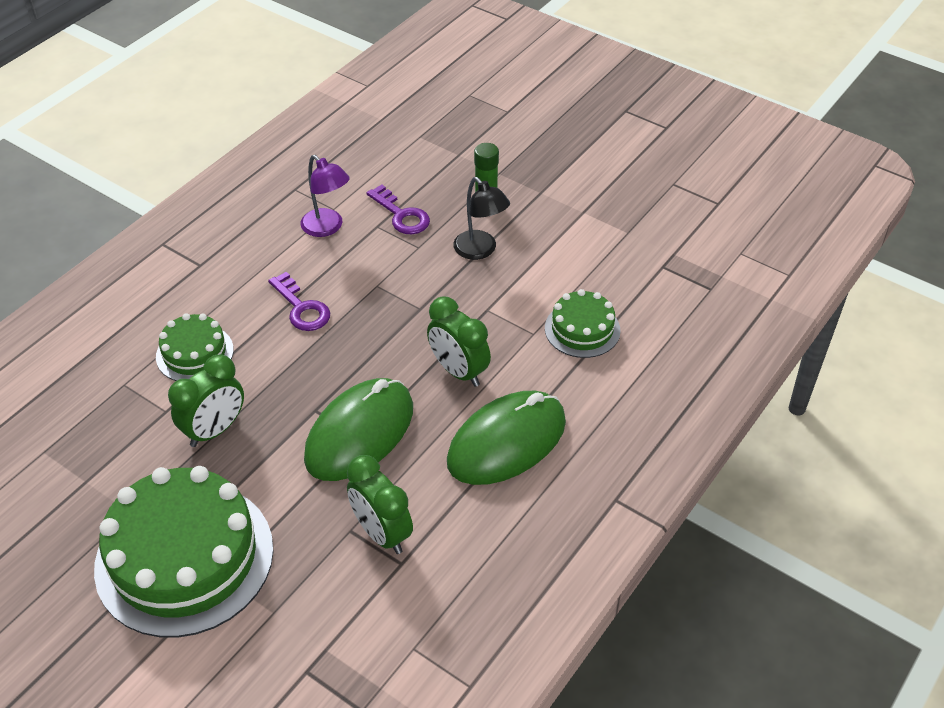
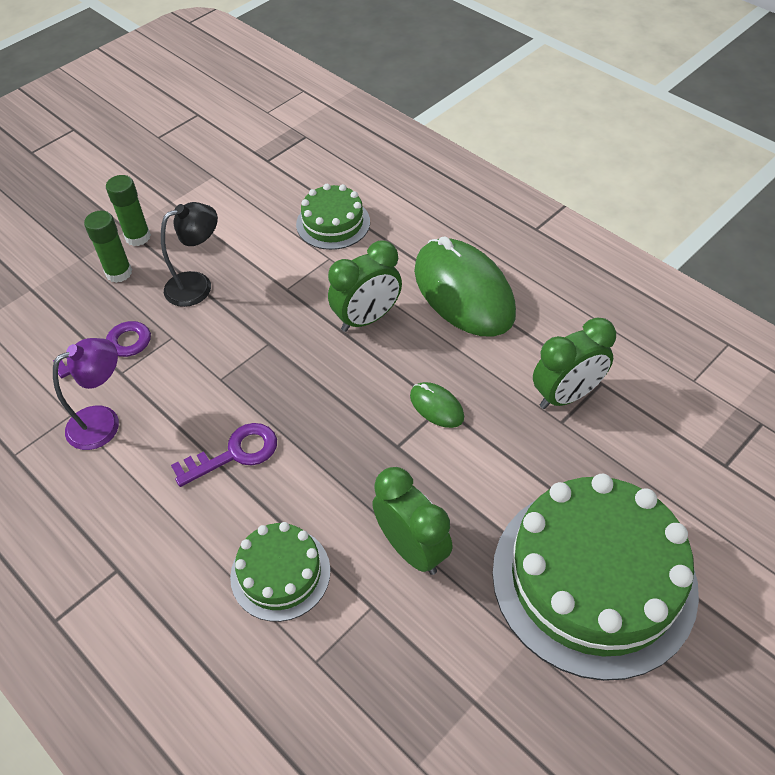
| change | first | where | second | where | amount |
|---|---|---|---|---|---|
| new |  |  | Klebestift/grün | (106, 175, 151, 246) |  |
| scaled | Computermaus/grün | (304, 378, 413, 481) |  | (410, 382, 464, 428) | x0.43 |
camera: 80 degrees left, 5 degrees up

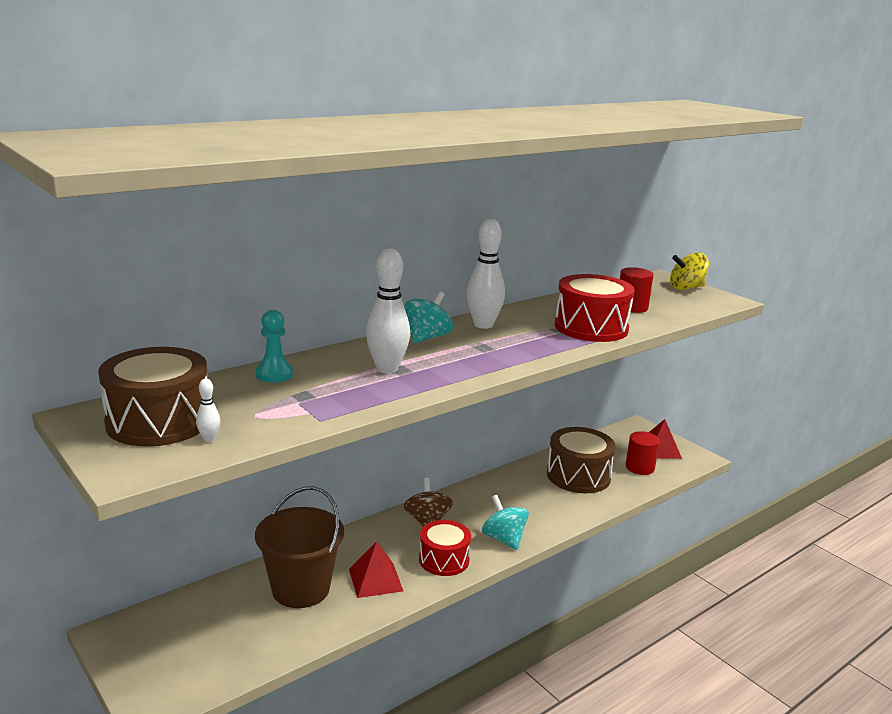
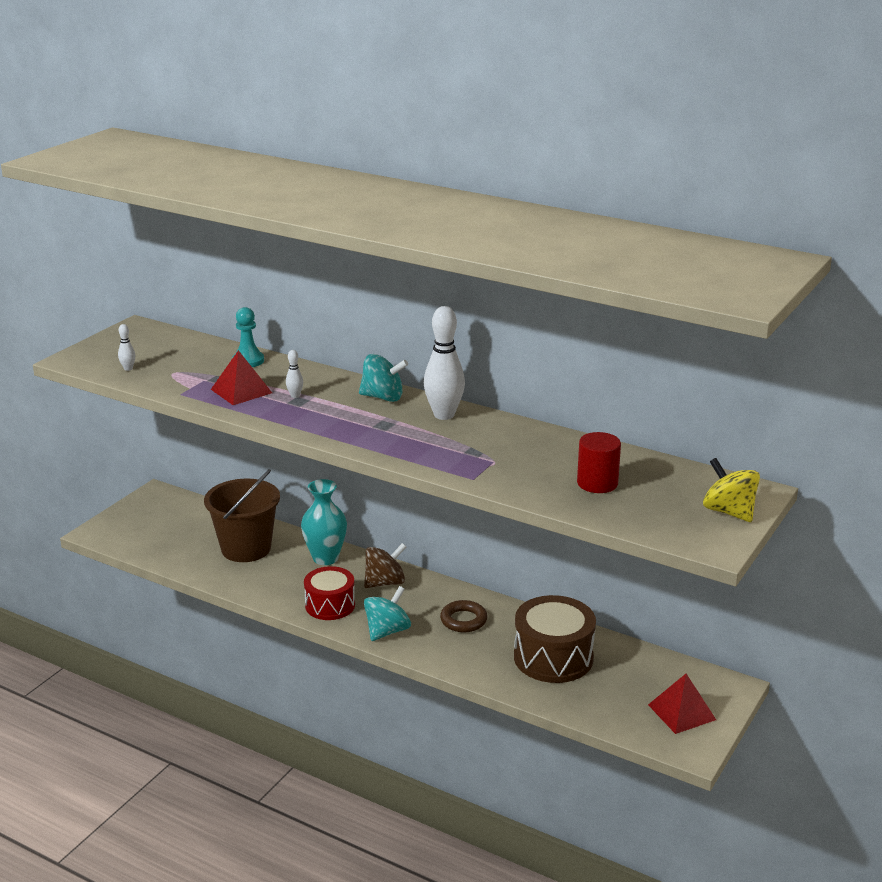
| change | first | where | second | where | amount |
|---|---|---|---|---|---|
| shifted | Pyramide/rot | (349, 542, 403, 598) |  | (211, 350, 272, 405) |  |
| scaled | Bowlingkegel/weiß | (366, 249, 410, 373) |  | (286, 350, 303, 398) | x0.44 |
| new |  |  | Vase/türkis | (301, 479, 347, 565) |  |
| new |  |  | Ring/braun | (440, 600, 487, 632) |  |
| gone | Trommel/braun | (98, 347, 207, 447) |  |  |  |
| gone | Trommel/rot | (555, 274, 635, 342) |  |  |  |
| gone | Vollzylinder/rot | (625, 431, 660, 475) |  |  |  |
camera: 70 degrees right, 5 degrees up

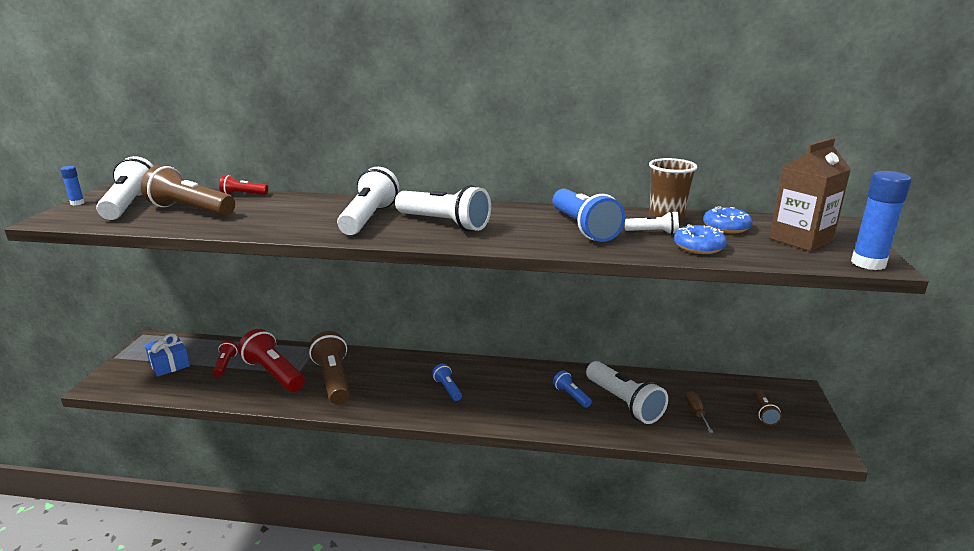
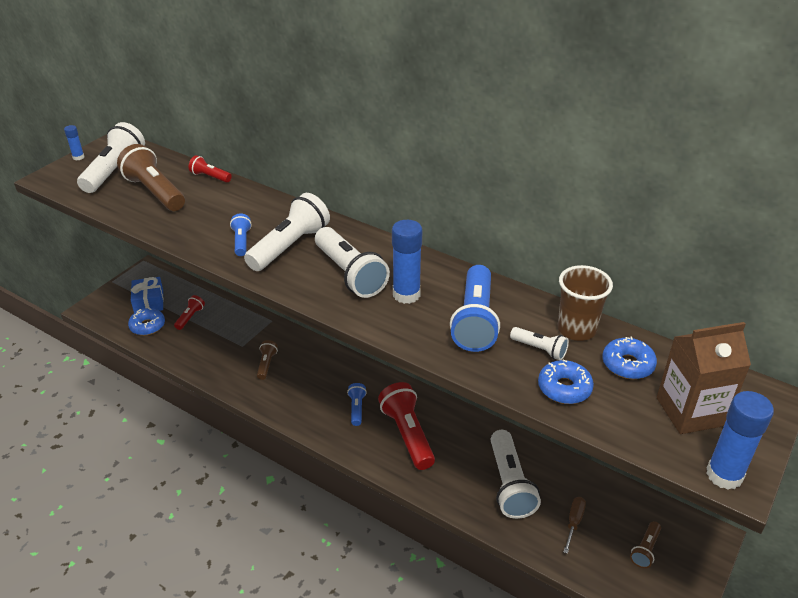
| change | first | where | second | where | amount |
|---|---|---|---|---|---|
| new |  |  | Donut/blau | (128, 308, 165, 335) |  |
| shifted | Taschenlampe/blau | (553, 370, 592, 408) |  | (230, 214, 252, 256) |  |
| scaled | Taschenlampe/braun | (309, 331, 350, 404) |  | (257, 340, 278, 380) | x0.51 |
| shifted | Taschenlampe/rot | (238, 329, 305, 392) |  | (378, 382, 435, 470) |  |
| new |  |  | Klebestift/blau | (392, 220, 422, 304) |  |
camera: 25 degrees right, 15 degrees up

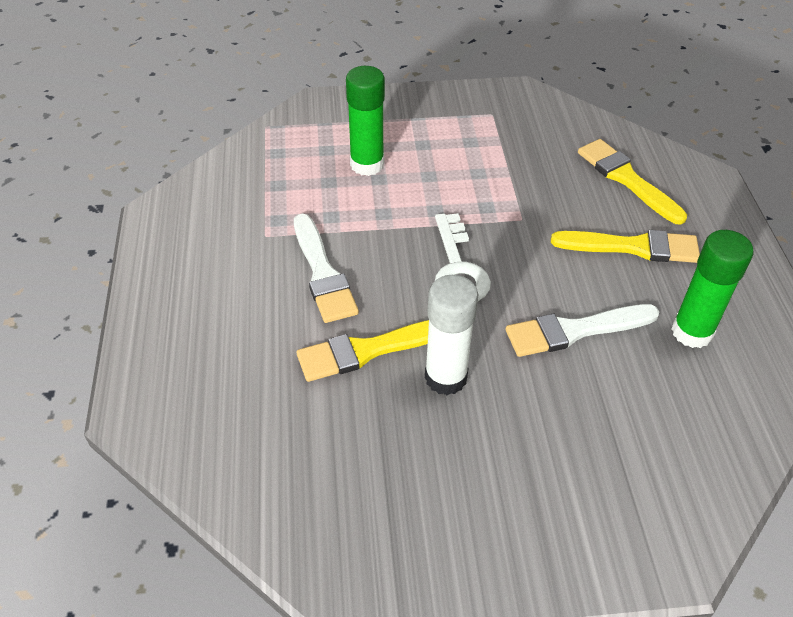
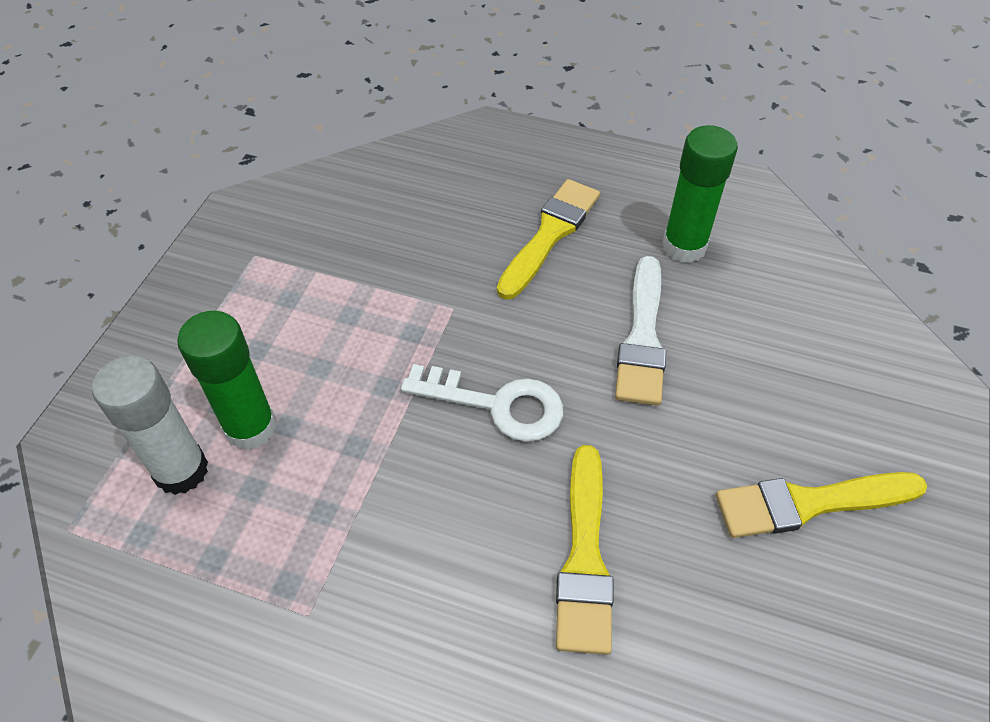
| change | first | where | second | where | amount |
|---|---|---|---|---|---|
| shifted | Klebestift/weiß | (425, 275, 478, 395) |  | (92, 356, 208, 495) |  |
| shifted | Pinsel/gelb | (578, 139, 687, 225) |  | (716, 472, 927, 538) |  |
| gone | Pinsel/weiß | (294, 213, 359, 323) |  |  |  |
camera: 65 degrees left, 5 degrees up

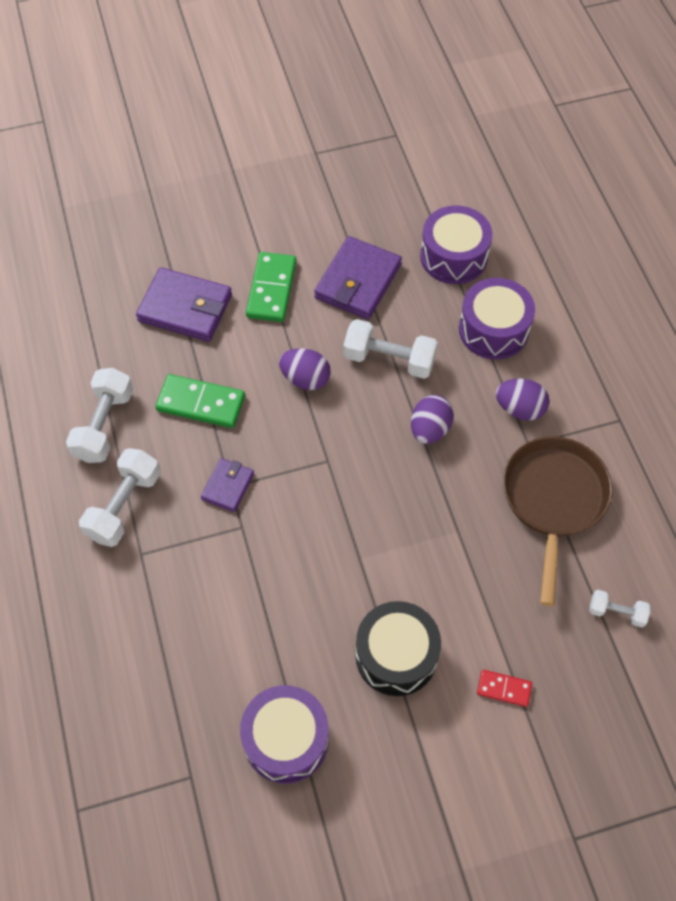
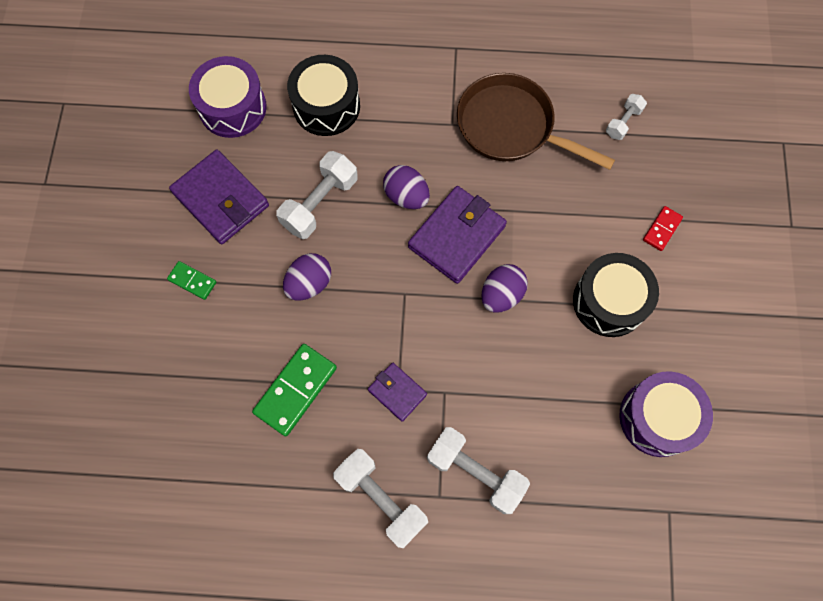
| change | first | where | second | where | amount |
|---|---|---|---|---|---|
| scaled | Dominostein/grün | (246, 252, 296, 322) |  | (167, 261, 217, 300) | x0.55 |
| repainted | Trommel/lila | (459, 278, 535, 359) | Trommel/schwarz | (287, 55, 360, 136) |  |
| shifted | Geldbörse/lila | (136, 268, 232, 342) |  | (408, 186, 507, 284) |  |
| shifted | Hantel/weiß | (66, 368, 133, 463) |  | (427, 427, 530, 514) |  |
| shifted | Ei/lila | (496, 378, 549, 421) |  | (481, 264, 528, 313) |  |
camera: 70 degrees left, 10 degrees up

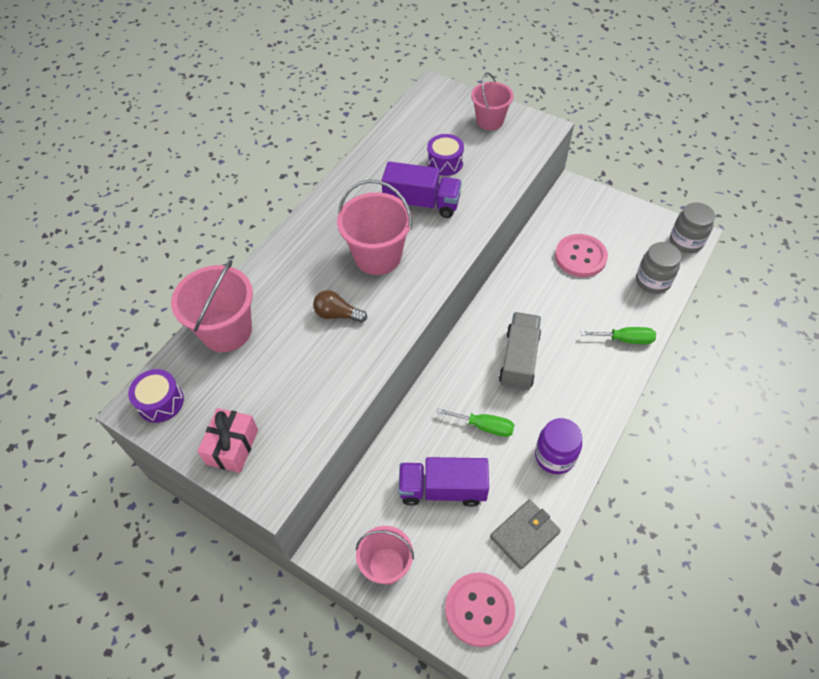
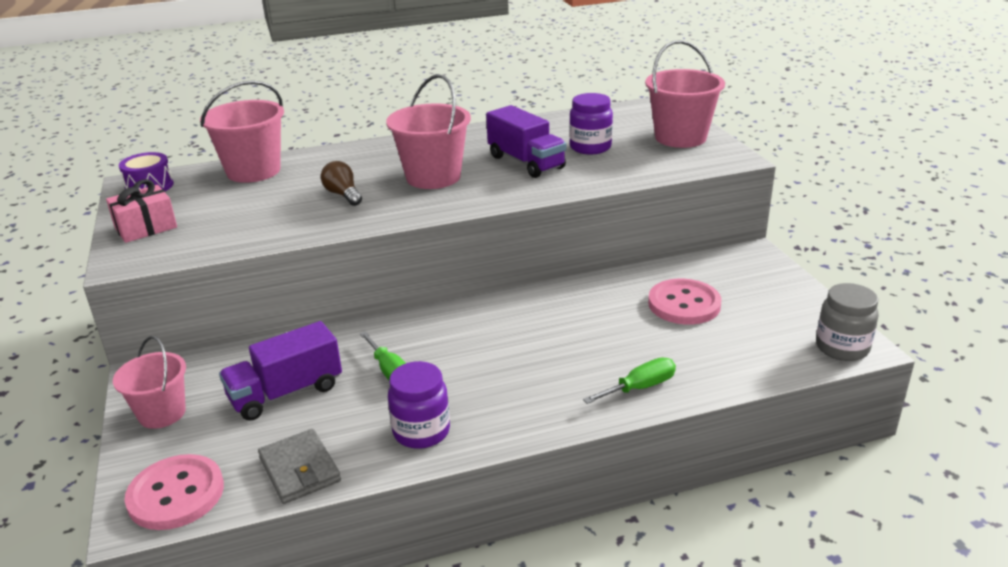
| change | first | where | second | where | amount |
|---|---|---|---|---|---|
| rotated | Lastwagen/lila | (399, 457, 489, 507) |  | (219, 321, 342, 421) | 75 degrees counterclockwise |
| rotated | Geldbörse/grau | (490, 499, 561, 569) |  | (258, 429, 341, 504) | 60 degrees clockwise |
| swapped | Trommel/lila | (427, 134, 464, 176) | Einmachglas/lila | (569, 93, 613, 154) |  |
| rotated | Schraubenzieher/grün | (581, 327, 656, 344) |  | (583, 357, 676, 404) | 75 degrees counterclockwise |
| scaled | Eimer/rosa | (471, 72, 514, 130) |  | (645, 40, 725, 148) | x1.50 |
| gone | Lastwagen/grau | (499, 312, 541, 391) |  |  |  |
| gone | Einmachglas/grau | (636, 242, 681, 294) |  |  |  |
camera: 40 degrees right, 25 degrees down

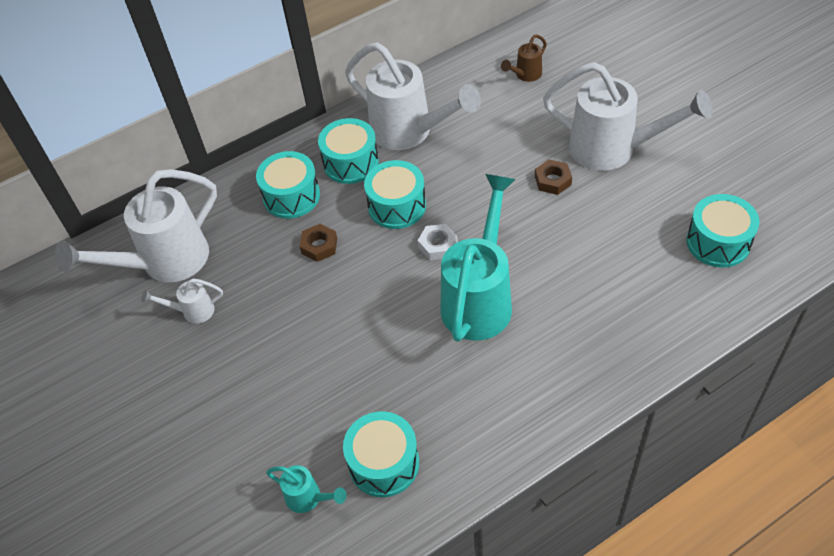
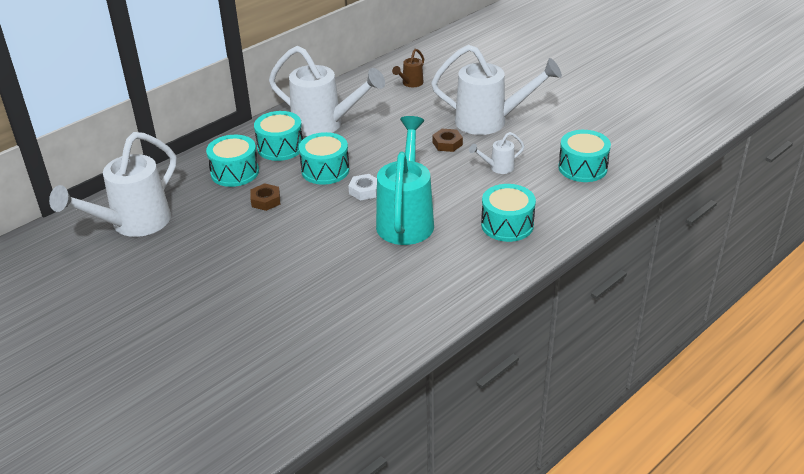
| change | first | where | second | where | amount |
|---|---|---|---|---|---|
| shifted | Gießkanne/weiß | (141, 278, 223, 324) |  | (469, 132, 525, 174) |  |
| shifted | Trommel/türkis | (343, 411, 419, 497) |  | (481, 184, 536, 242) |  |
| gone | Gießkanne/türkis | (266, 465, 347, 513) |  |  |  |
camera: 15 degrees left, 15 degrees down

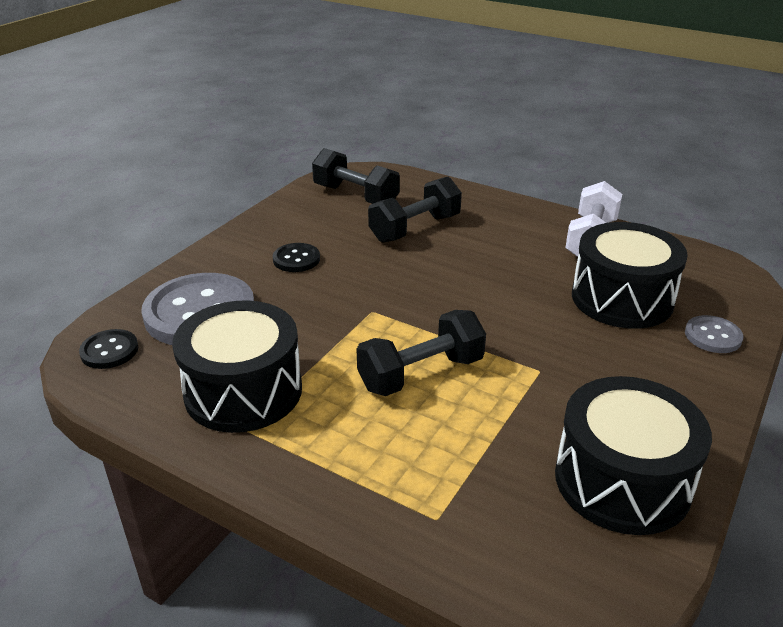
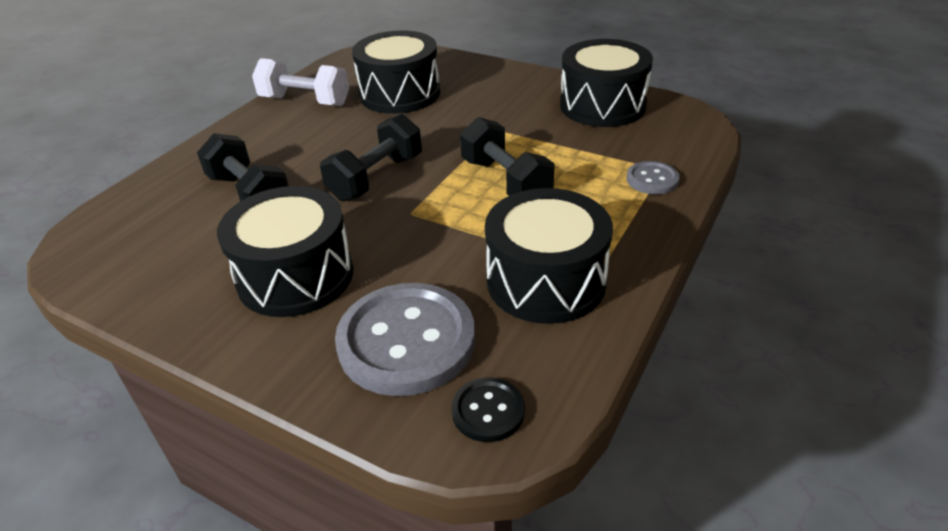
| change | first | where | second | where | amount |
|---|---|---|---|---|---|
| swapped | Knopf/schwarz | (273, 243, 320, 272) | Trommel/schwarz | (217, 186, 353, 317) |  |
| shifted | Hantel/schwarz | (312, 148, 400, 204) |  | (320, 114, 422, 201) |  |
| shifted | Knopf/grau | (685, 315, 744, 353) |  | (627, 161, 679, 194) |  |
camera: 90 degrees left, 5 degrees up

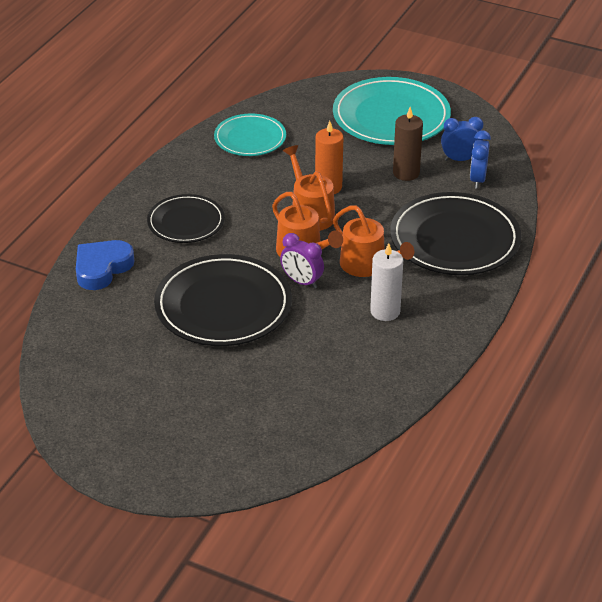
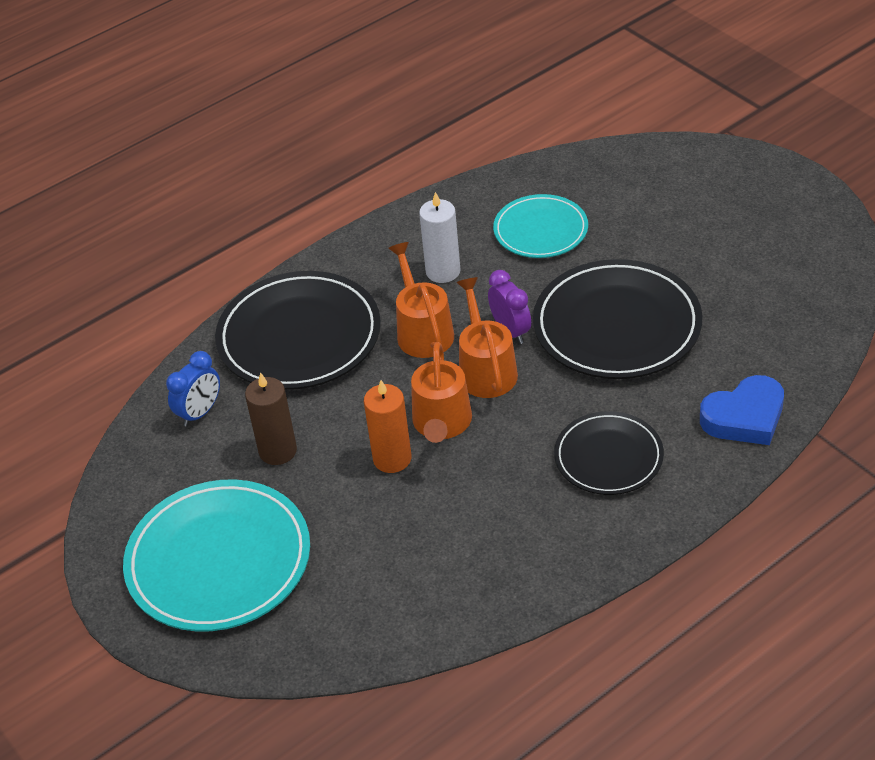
| change | first | where | second | where | amount |
|---|---|---|---|---|---|
| shifted | Teller/türkis | (214, 113, 286, 156) |  | (493, 194, 588, 258) |  |
| gone | Wecker/blau | (441, 117, 483, 161) |  |  |  |
camera: 150 degrees left, 5 degrees up

